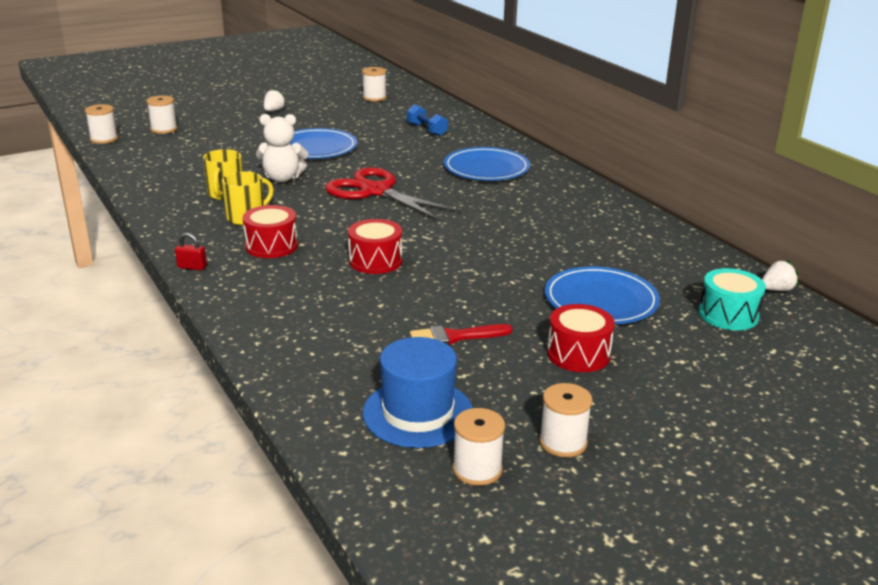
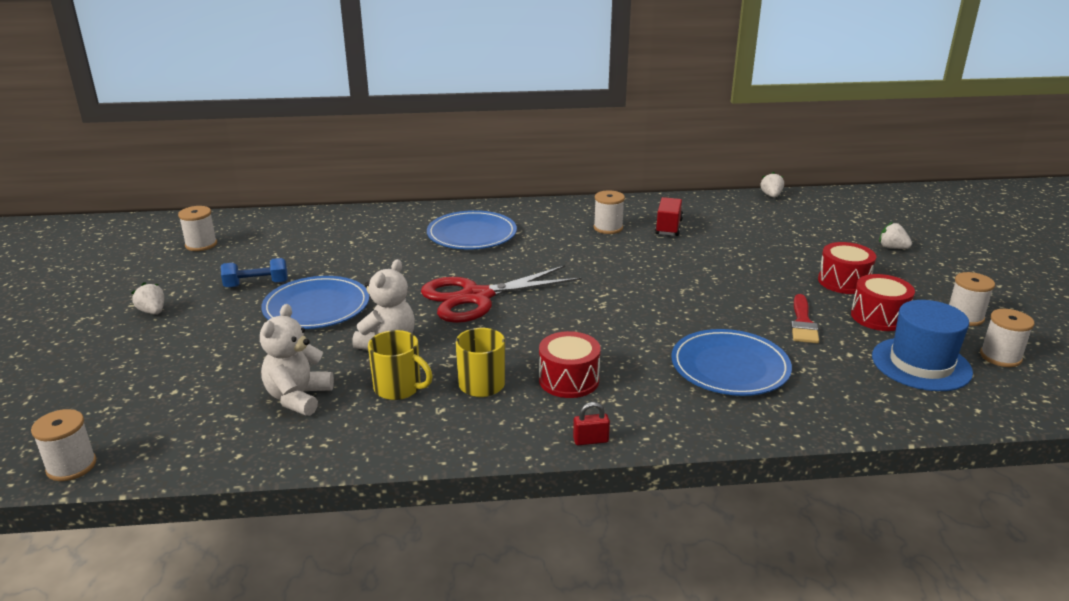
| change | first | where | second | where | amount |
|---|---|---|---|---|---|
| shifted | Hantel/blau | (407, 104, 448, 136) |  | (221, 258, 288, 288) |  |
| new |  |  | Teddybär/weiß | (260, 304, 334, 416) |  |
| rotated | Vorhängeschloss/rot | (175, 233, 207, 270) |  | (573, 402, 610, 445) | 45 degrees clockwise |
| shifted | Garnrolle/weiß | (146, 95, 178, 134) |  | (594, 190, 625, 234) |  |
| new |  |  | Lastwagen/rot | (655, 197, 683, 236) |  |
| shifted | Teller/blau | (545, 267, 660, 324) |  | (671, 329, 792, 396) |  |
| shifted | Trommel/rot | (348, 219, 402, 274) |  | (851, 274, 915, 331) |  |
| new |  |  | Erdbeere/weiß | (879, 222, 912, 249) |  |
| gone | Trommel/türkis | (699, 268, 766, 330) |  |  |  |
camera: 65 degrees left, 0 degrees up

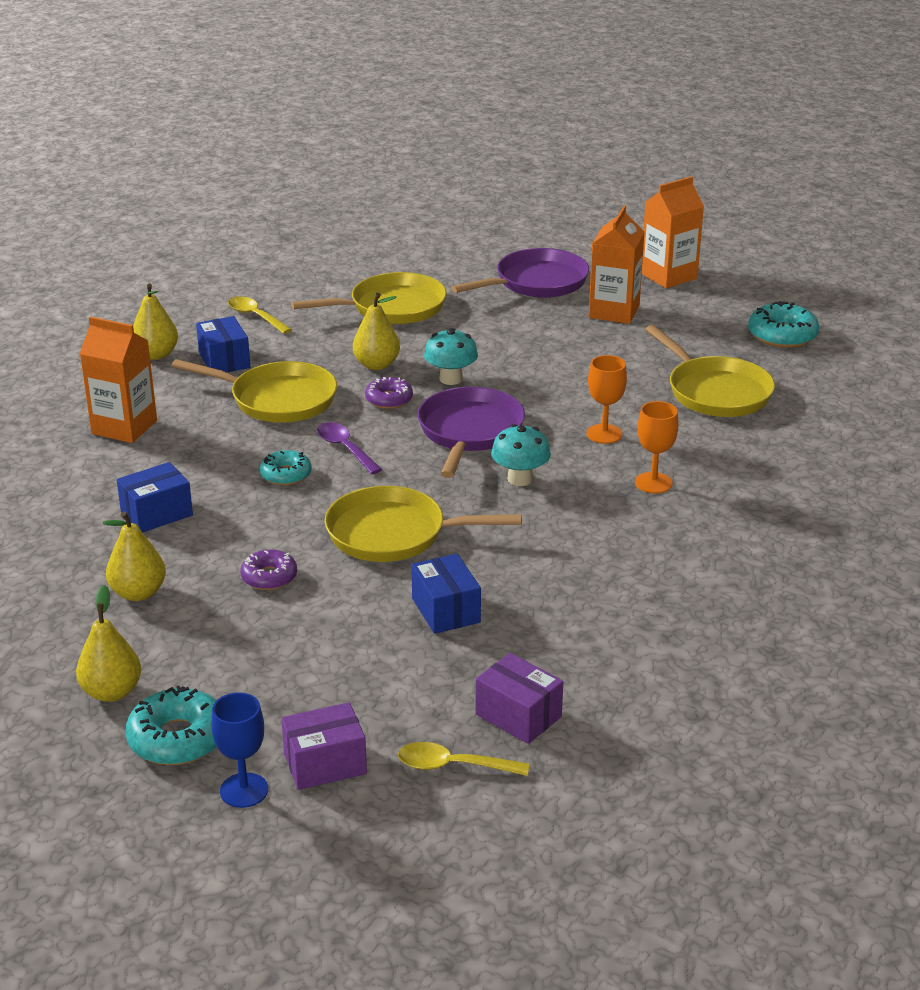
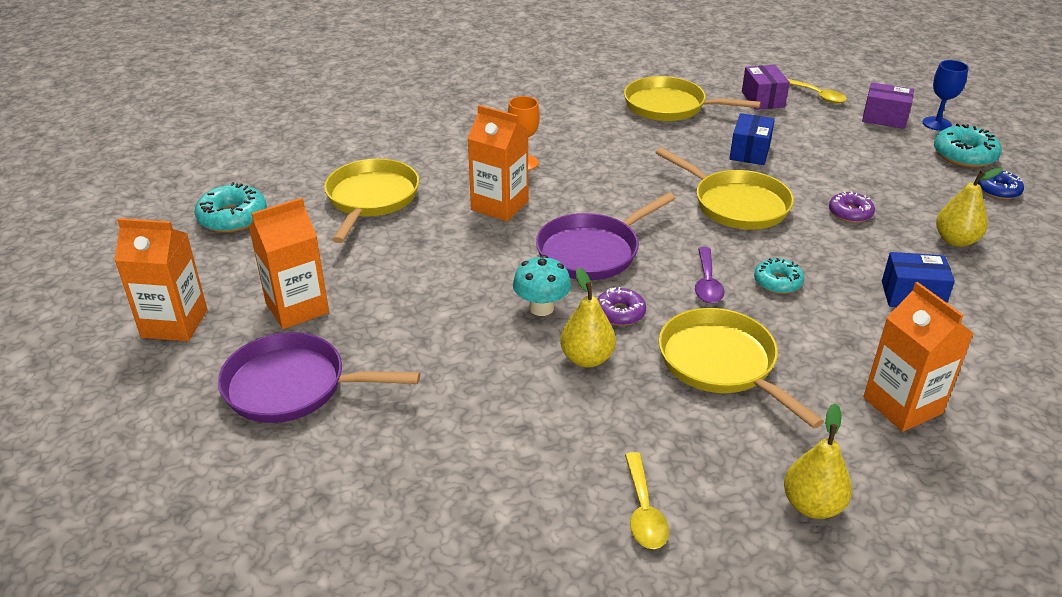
| change | first | where | second | where | amount |
|---|---|---|---|---|---|
| swapped | Kelch/orange | (586, 355, 627, 444) | Getränkekarton/orange | (467, 105, 528, 221) |  |
| shifted | Pfanne/gelb | (291, 272, 447, 324) |  | (624, 76, 761, 121) |  |
| swapped | Birne/gelb | (76, 585, 141, 702) | Donut/blau | (978, 171, 1024, 199) |  |
| gone | Schachtel/blau | (196, 316, 250, 373) |  |  |  |
| gone | Pilz/türkis | (491, 424, 551, 486) |  |  |  |
camera: 140 degrees left, 5 degrees up

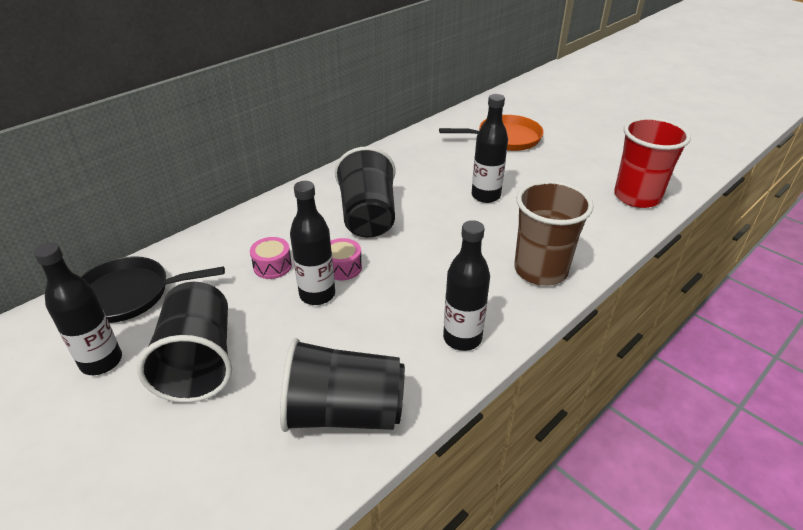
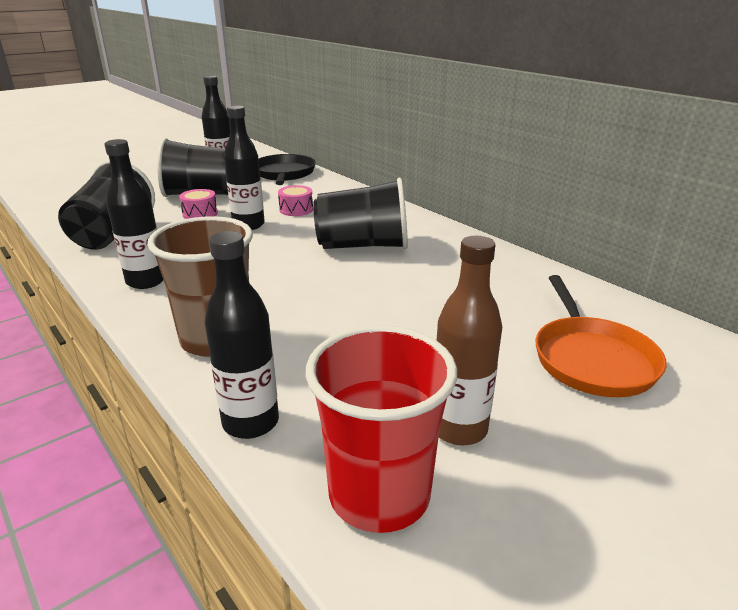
| change | first | where | second | where | amount |
|---|---|---|---|---|---|
| shifted | Trommel/rosa | (330, 238, 362, 280) |  | (179, 189, 218, 219) |  |
| shifted | Flasche/schwarz | (472, 94, 508, 203) |  | (205, 231, 279, 439) |  |
| new |  |  | Flasche/braun | (437, 236, 502, 446) |  |
camera: 95 degrees right, 10 degrees down

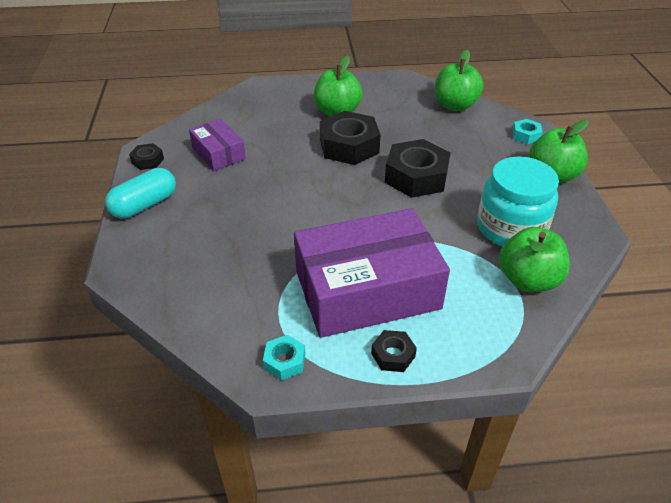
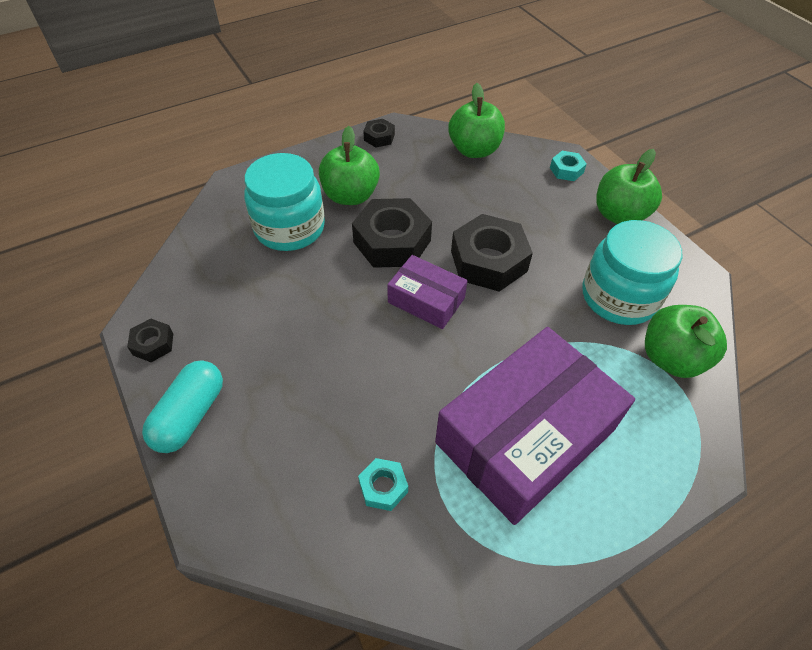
| change | first | where | second | where | amount |
|---|---|---|---|---|---|
| new |  |  | Einmachglas/türkis | (244, 153, 325, 251) |  |
| shifted | Sechskantmutter/türkis | (263, 335, 305, 380) |  | (358, 458, 408, 511) |  |
| shifted | Sechskantmutter/schwarz | (371, 330, 417, 372) |  | (363, 119, 395, 147) |  |
| shifted | Schachtel/lila | (189, 119, 246, 171) |  | (387, 255, 467, 329) |  |
camera: 25 degrees left, 10 degrees up

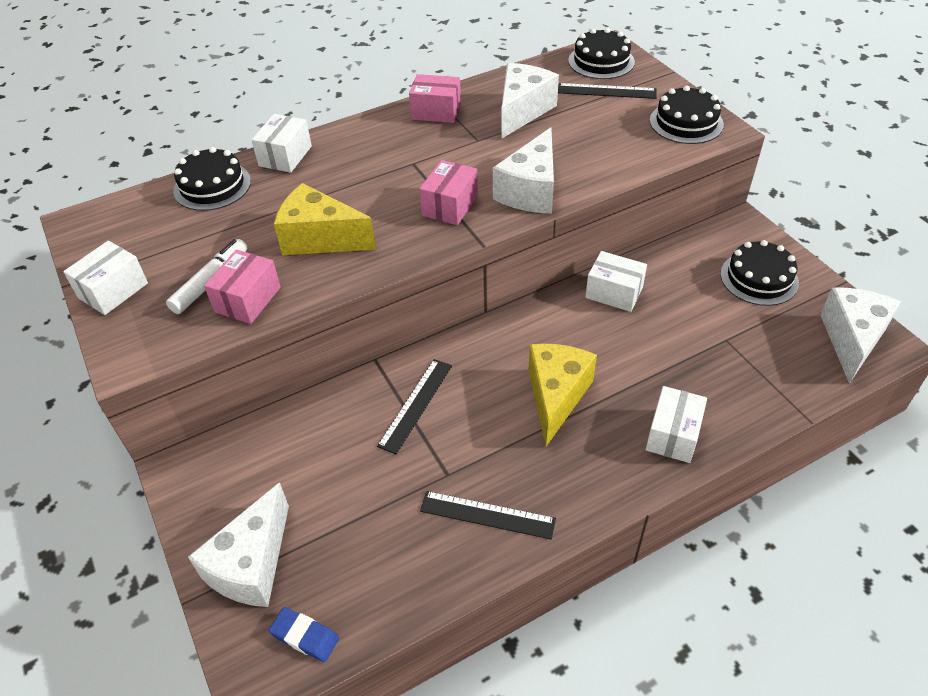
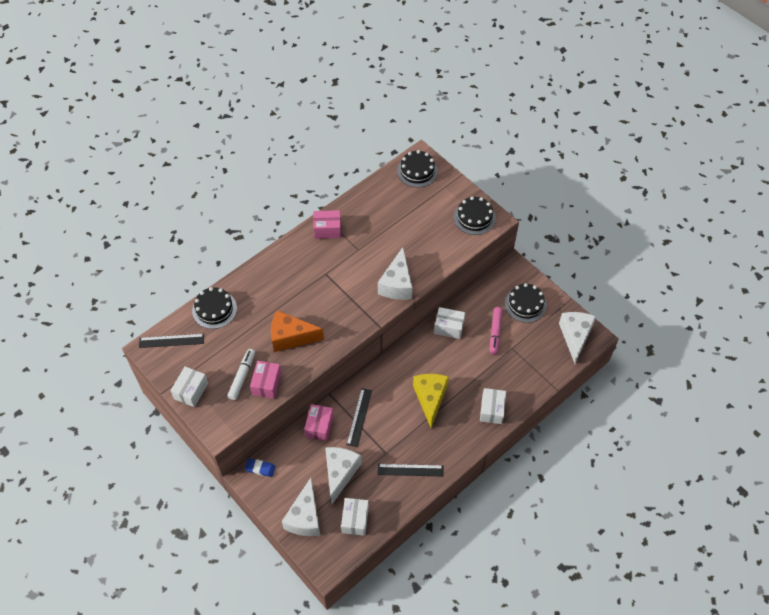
| change | first | where | second | where | amount |
|---|---|---|---|---|---|
| shifted | Lineal/schwarz | (558, 83, 656, 99) |  | (139, 334, 204, 348) |  |
| shifted | Radiergummi/blau | (269, 607, 339, 662) |  | (244, 458, 276, 477) |  |
| repainted | Käse/gelb | (274, 183, 376, 255) | Käse/orange | (271, 310, 324, 352) |  |
| shifted | Schachtel/rosa | (419, 160, 478, 225) |  | (304, 404, 334, 441) |  |
| shifted | Käse/weiß | (501, 63, 559, 139) |  | (325, 447, 362, 505) |  |
| shifted | Schachtel/weiß | (251, 114, 312, 173) |  | (341, 498, 369, 536) |  |
| new |  |  | Filzstift/rosa | (490, 307, 503, 354) |  |
camera: 15 degrees left, 10 degrees up

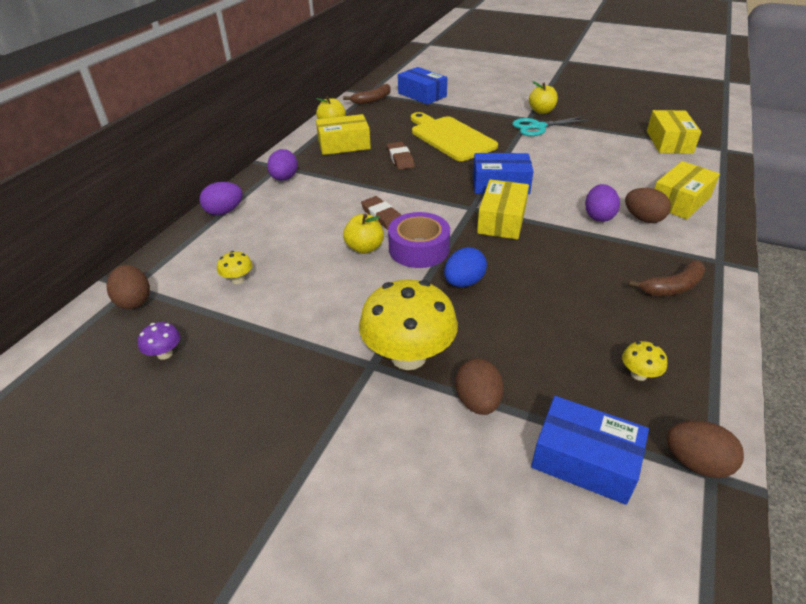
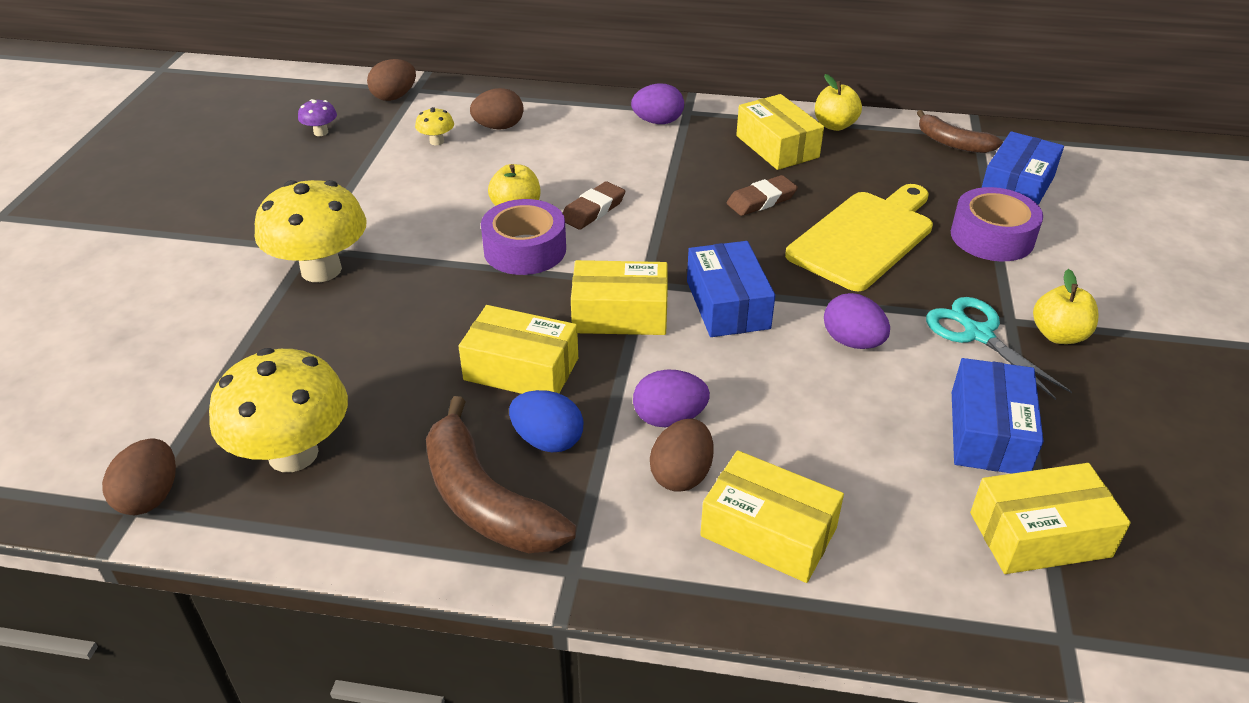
| change | first | where | second | where | amount |
|---|---|---|---|---|---|
| scaled | Pilz/gelb | (622, 341, 667, 381) |  | (209, 348, 348, 472) | x2.34 |
| scaled | Banane/braun | (628, 260, 706, 296) |  | (426, 396, 576, 553) | x1.61 |
| new |  |  | Schachtel/gelb | (458, 305, 578, 394) |  |
| shifted | Ei/braun | (455, 359, 504, 415) |  | (470, 88, 524, 130) |  |
| shifted | Ei/blau | (444, 247, 487, 287) |  | (509, 390, 583, 452) |  |
| shifted | Ei/lila | (200, 182, 243, 215) |  | (824, 293, 890, 349) |  |
| new |  |  | Klebeband/lila | (951, 187, 1043, 261) |  |
| shifted | Schachtel/blau | (531, 396, 649, 505) |  | (952, 358, 1044, 474) |  |
camera: 75 degrees right, 0 degrees up

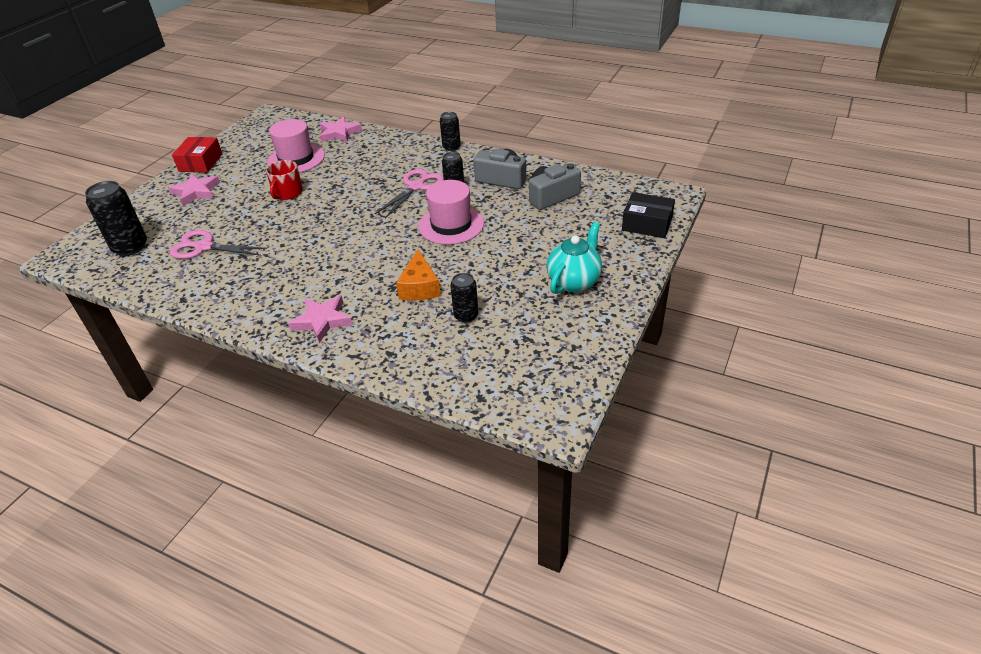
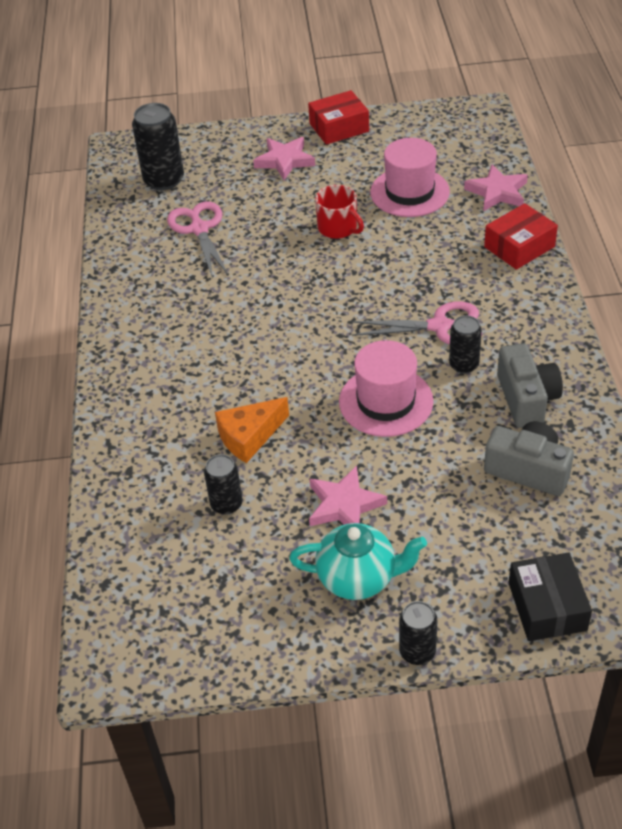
| change | first | where | second | where | amount |
|---|---|---|---|---|---|
| shifted | Stern/rosa | (288, 295, 352, 343) |  | (309, 466, 387, 526) |  |
| rotated | Tasse/rot | (266, 160, 303, 200) |  | (315, 185, 364, 239) | 120 degrees counterclockwise |
| shifted | Dose/schwarz | (440, 112, 461, 151) |  | (399, 601, 437, 665) |  |
| new |  |  | Schachtel/rot | (484, 203, 558, 270) |  |
camera: 60 degrees right, 5 degrees up

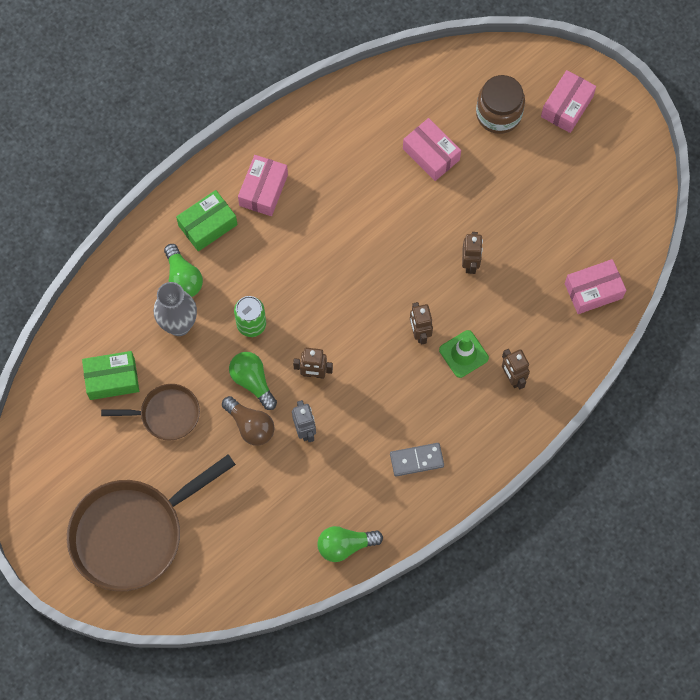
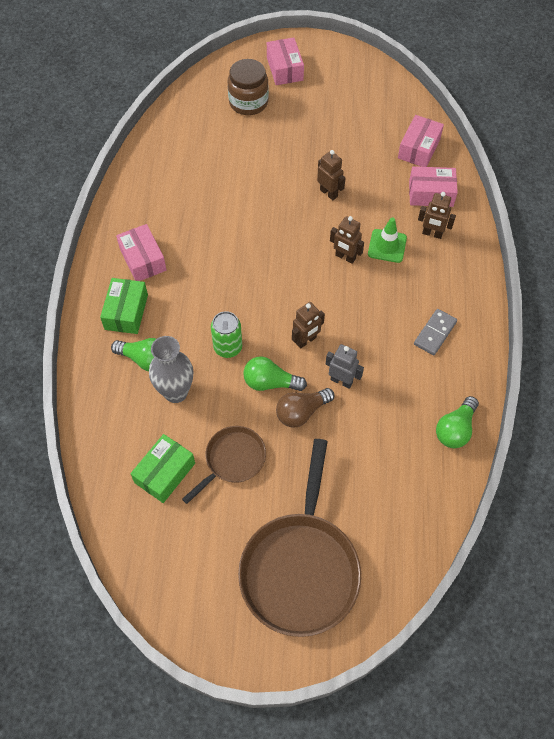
| change | first | where | second | where | amount |
|---|---|---|---|---|---|
| rotated | Glühbirne/braun | (222, 396, 275, 446) |  | (276, 388, 334, 428) | 150 degrees clockwise |
| shifted | Schachtel/rosa | (403, 118, 461, 181) |  | (409, 166, 458, 207) |  |
camera: 45 degrees left, 10 degrees down

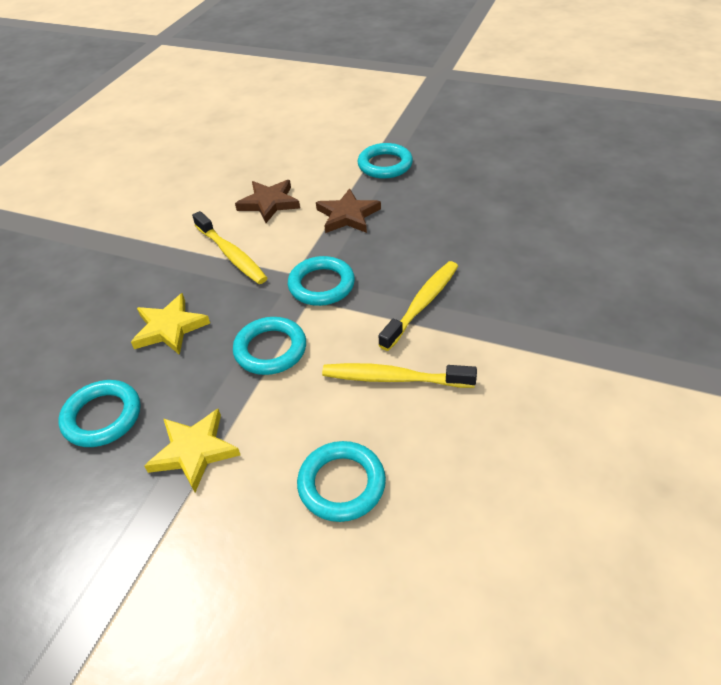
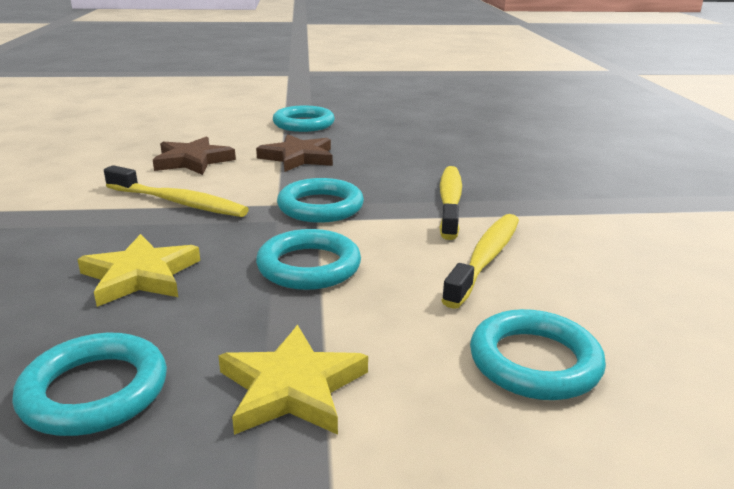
| change | first | where | second | where | amount |
|---|---|---|---|---|---|
| rotated | Zahnbürste/gelb | (322, 363, 477, 388) |  | (441, 214, 519, 309) | 135 degrees clockwise |
camera: 30 degrees left, 20 degrees down

